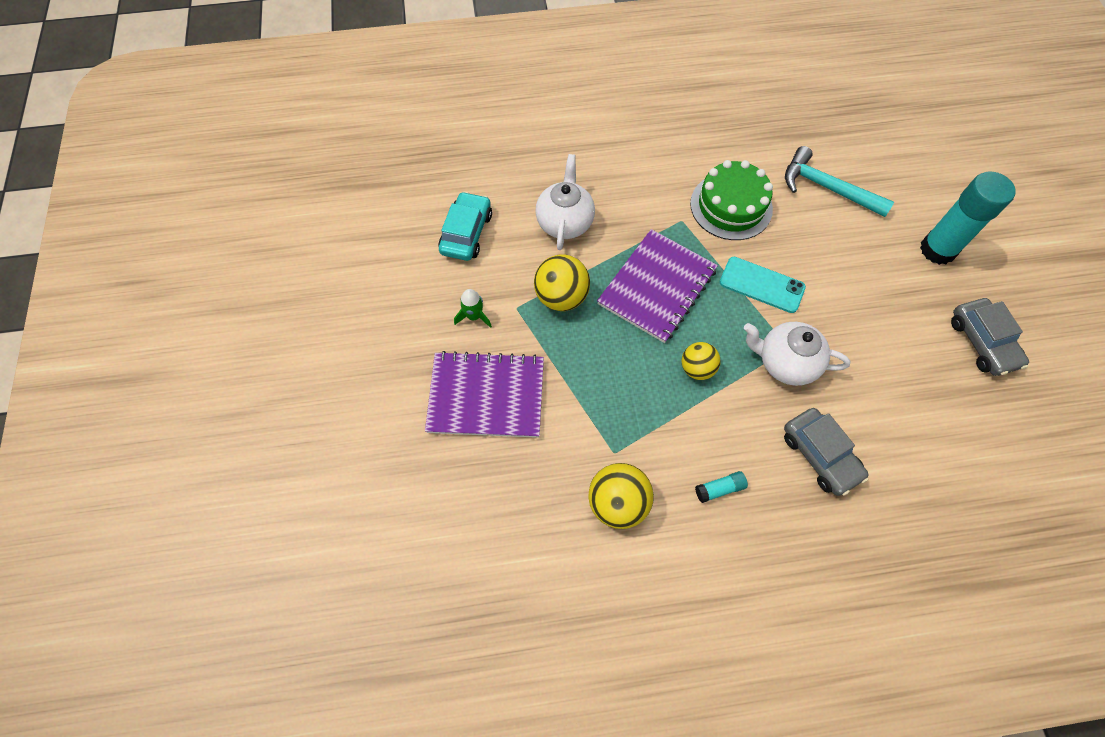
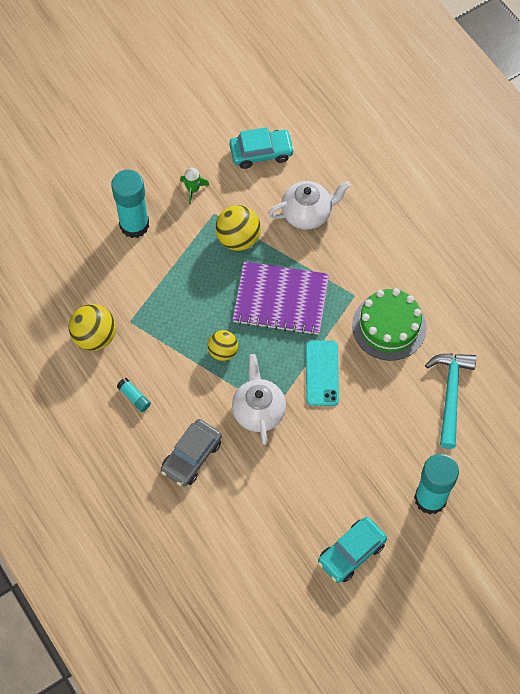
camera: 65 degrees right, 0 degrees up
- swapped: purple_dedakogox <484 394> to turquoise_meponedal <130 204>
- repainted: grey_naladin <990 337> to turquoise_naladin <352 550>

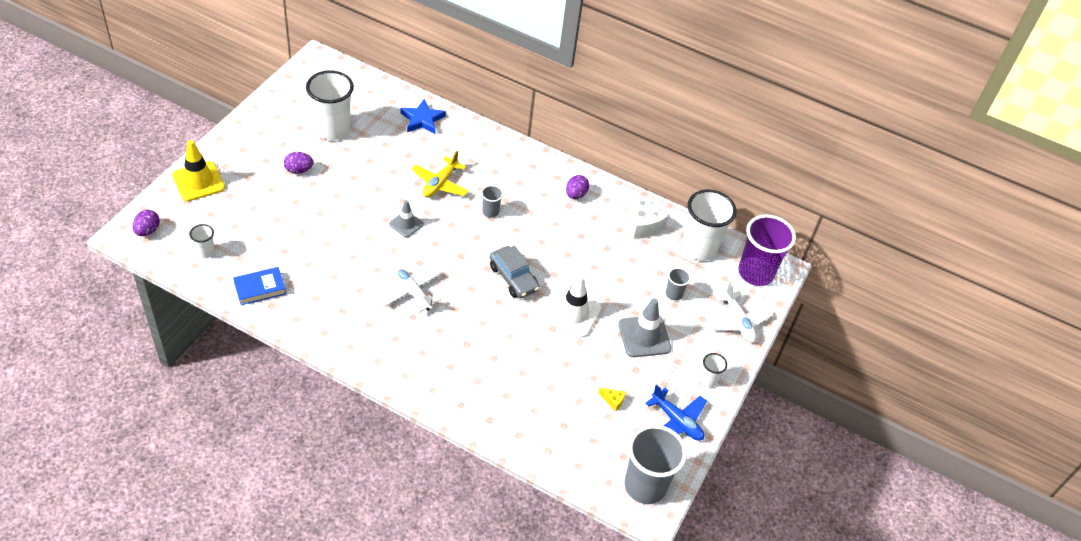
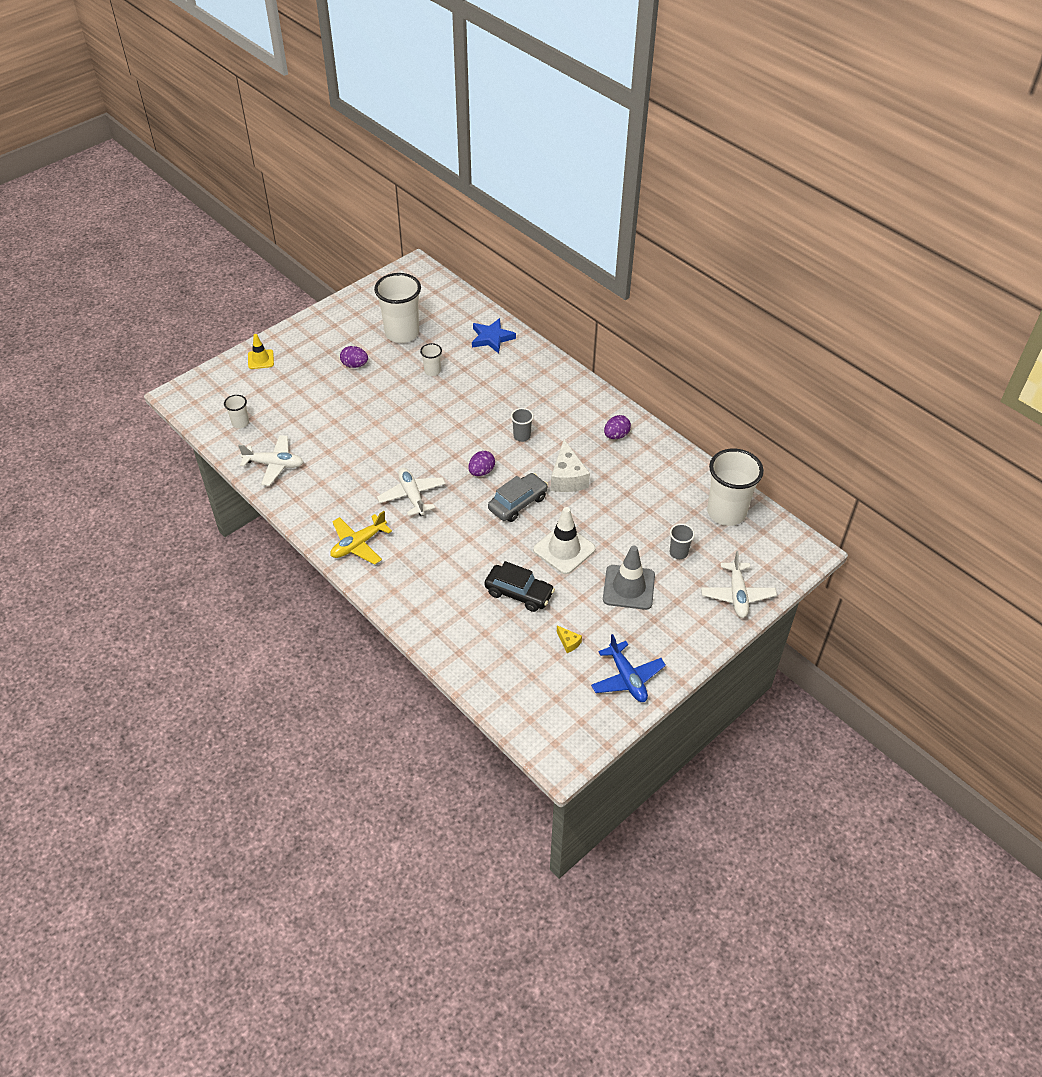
camera: 25 degrees right, 0 degrees up
- gone: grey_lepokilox <406 218>
- gone: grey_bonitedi <655 464>
- gone: purple_bonitedi <767 250>
- new: black_naladin <519 586>
- shifted: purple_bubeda <146 223> to <481 463>
- shifted: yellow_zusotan <440 174> to <361 538>
- shifted: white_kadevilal <648 214> to <570 466>
- shifted: white_bonitedi <713 370> to <431 359>
- swapped: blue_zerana <259 286> to white_zusotan <270 460>
- rotated: grey_naladin <514 272> = <518 497> 120 degrees counterclockwise
- scaled: yellow_lepokilox <198 171> = <261 351> x0.61

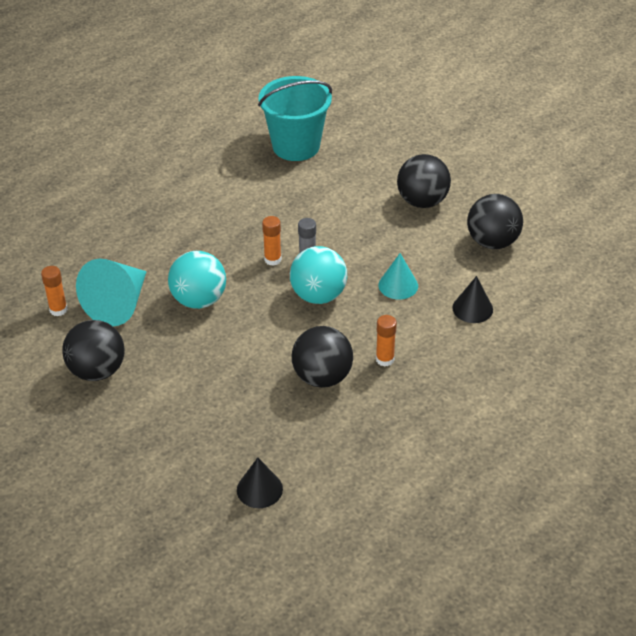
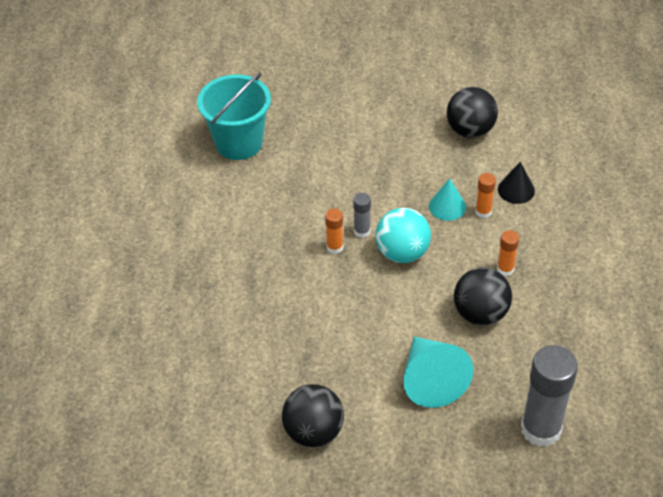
camera: 40 degrees left, 5 degrees up
- gone: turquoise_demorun <197 280>
- gone: black_demorun <424 181>
- shifted: orange_meponedal <54 291> to <485 195>
- shifted: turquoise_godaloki <111 292> to <438 372>
- swapped: black_godaloki <260 483> to grey_meponedal <549 396>

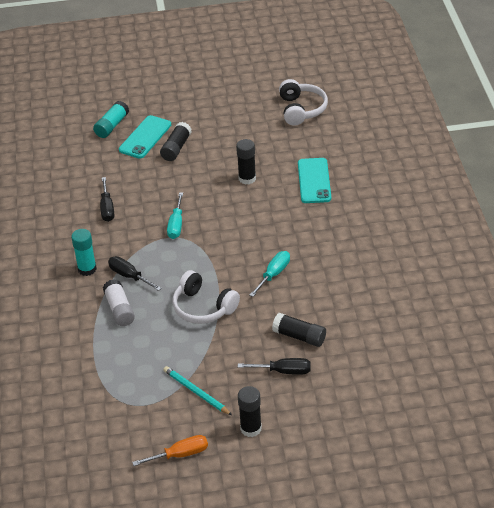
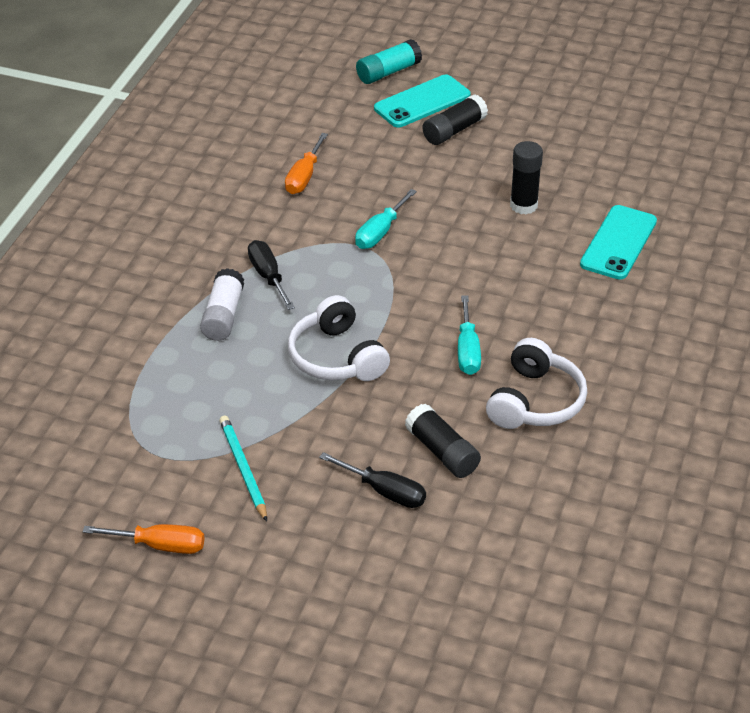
camera: 25 degrees right, 0 degrees up
- gone: turquoise_meponedal <84 252>
- gone: black_meponedal <250 411>
- shifted: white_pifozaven <303 102> to <536 383>
- repainted: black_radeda <107 199> to orange_radeda <306 163>
- rotated: turquoise_radeda <270 274> = <469 335> 120 degrees clockwise

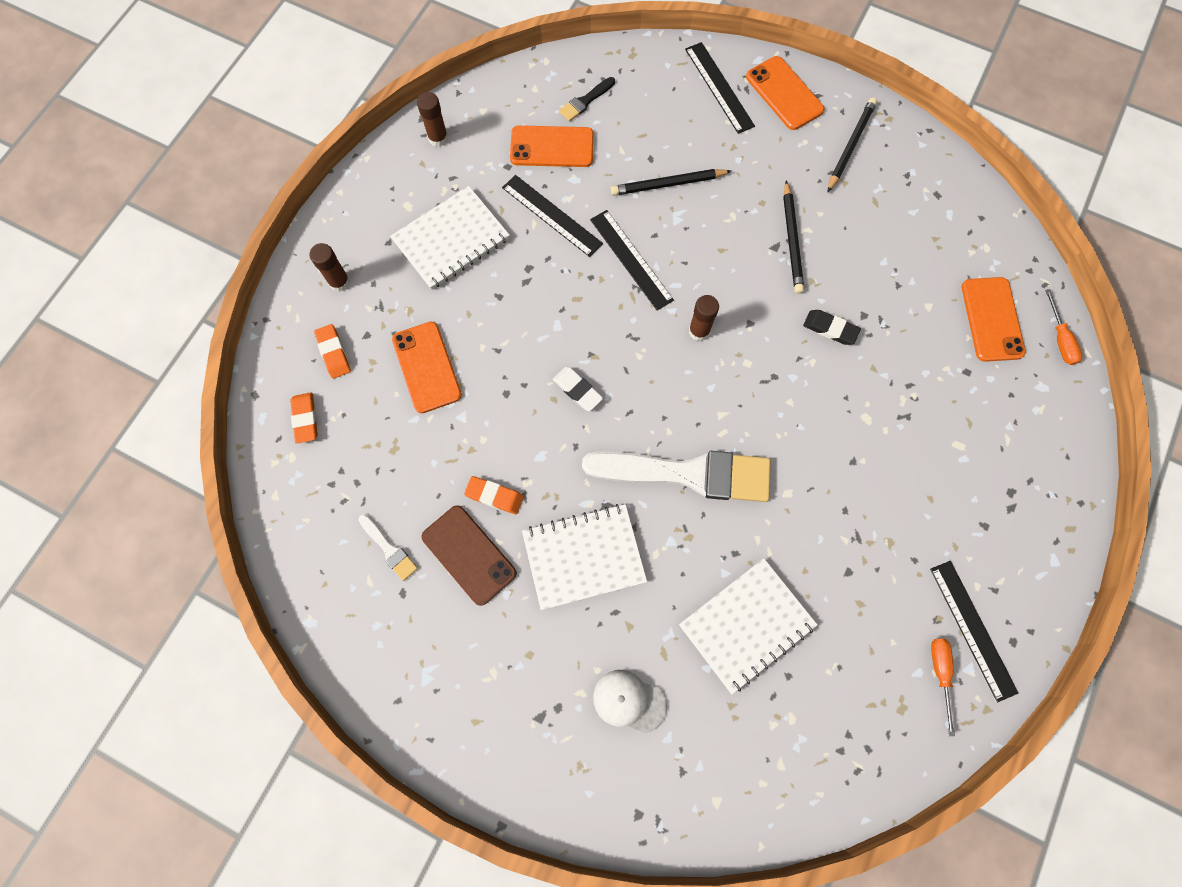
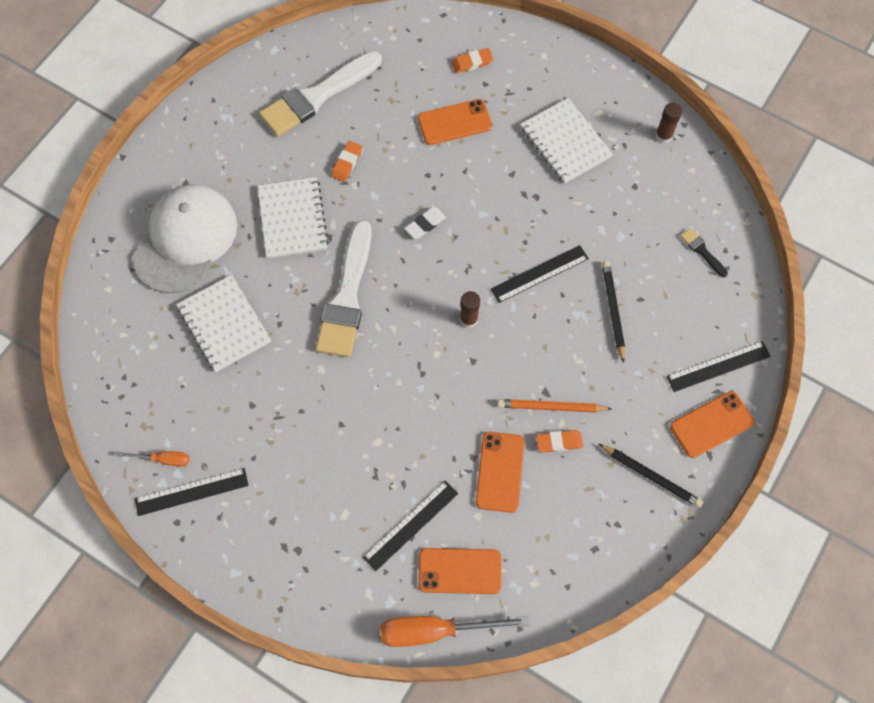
camera: 95 degrees right, 5 degrees down
- gone: brown_meponedal <329 267>
- gone: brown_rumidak <469 555>
- gone: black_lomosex <832 327>
- shifted: orange_lomosex <304 418> to <559 441>
- shifted: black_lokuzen <552 216> to <410 525>
- shifted: orange_rumidak <552 146> to <500 472>
- repainted: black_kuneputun <793 237> to orange_kuneputun <555 405>
- scaled: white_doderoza <388 547> = <320 93> x2.39
- scaled: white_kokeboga <630 701> = <184 238> x2.24
- scaled: orange_radeda <1063 327> = <454 631> x1.91

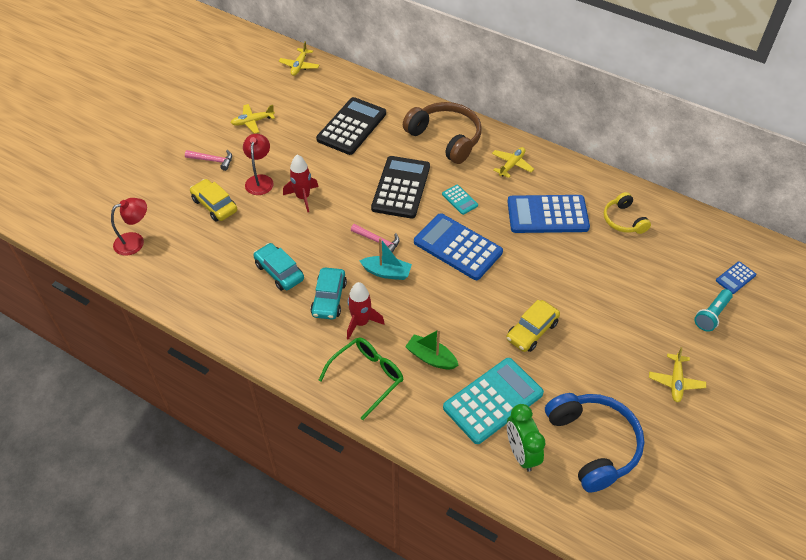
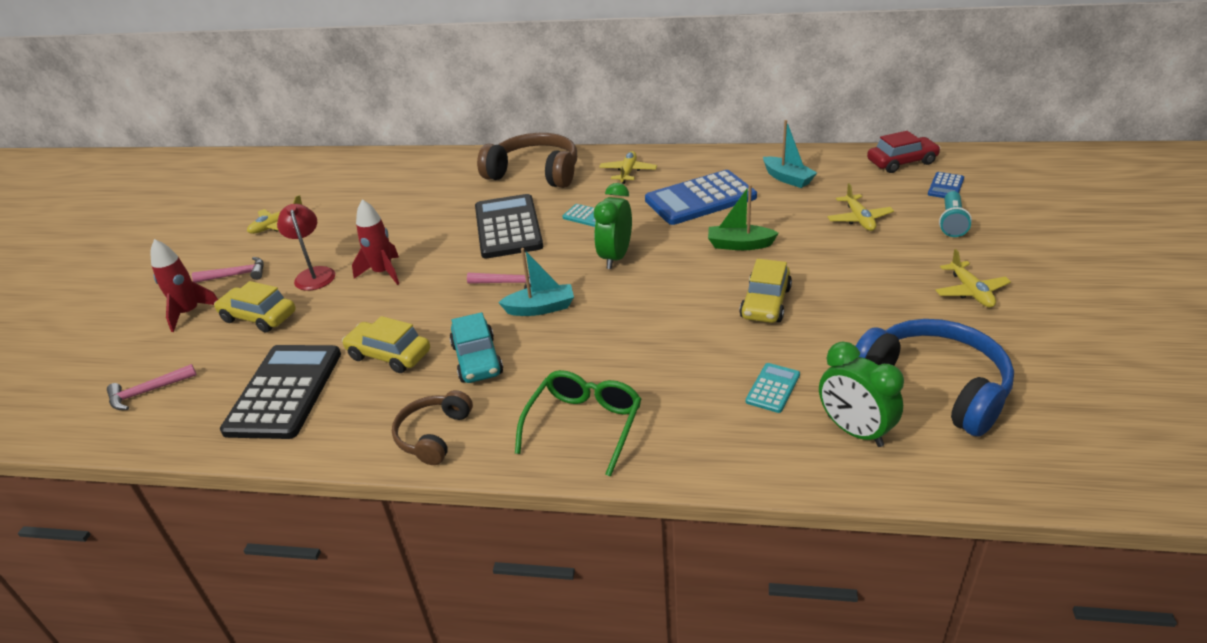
camera: 20 degrees left, 15 degrees down
- new: brown_pifozaven <432 427>
- new: red_naladin <904 152>
- shifted: yellow_zusotan <299 58> to <860 207>
- shifted: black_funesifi <351 126> to <280 392>
- shifted: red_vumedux <366 311> to <184 285>
- shifted: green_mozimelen <431 349> to <743 217>
- swapped: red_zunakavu <129 227> to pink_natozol <152 387>
- swapped: blue_funesifi <458 246> to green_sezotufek <613 226>
- swapped: yellow_pifozaven <627 213> to turquoise_mozimelen <790 154>
- repainted: turquoise_naladin <278 267> to yellow_naladin <386 344>
- scaled: turquoise_funesifi <493 401> = <773 388> x0.46

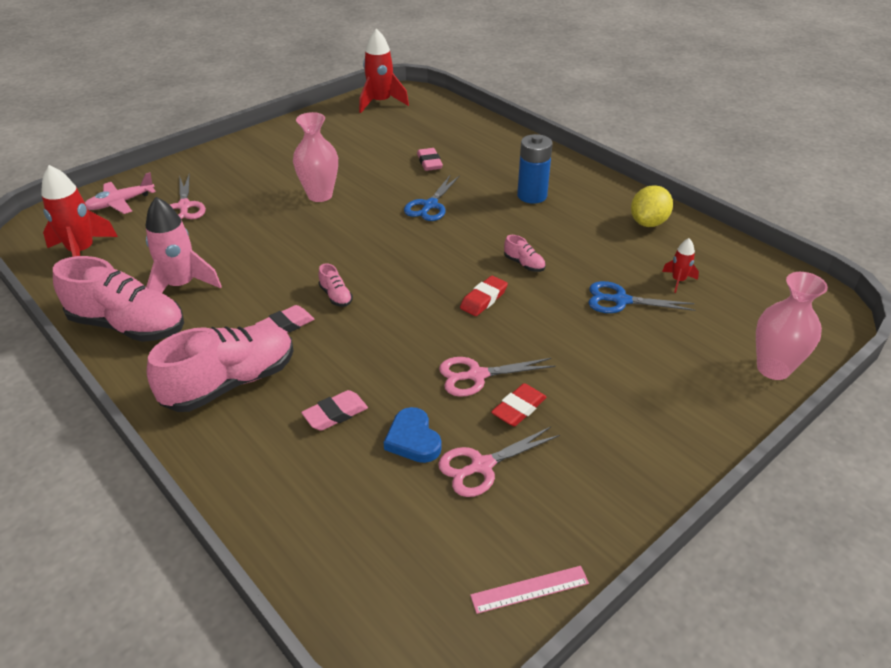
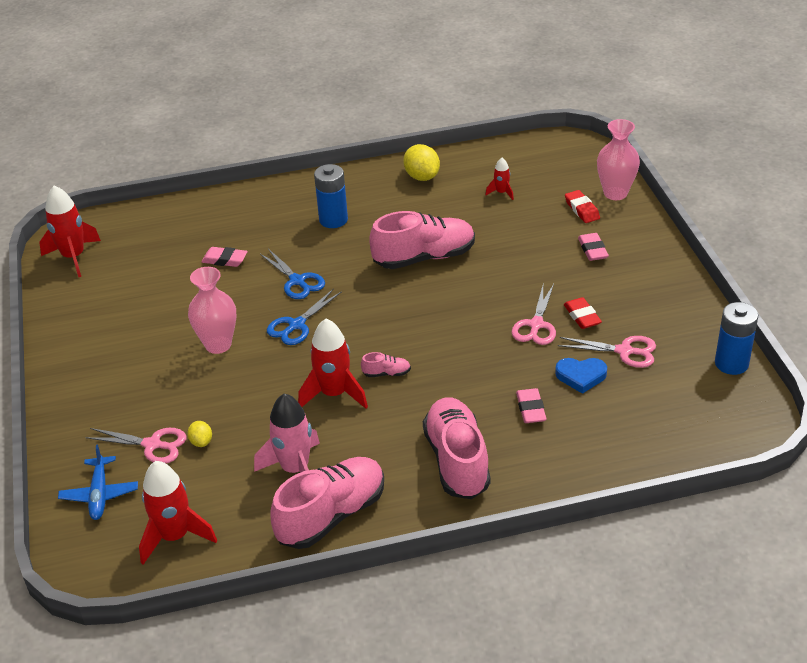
camera: 60 degrees left, 0 degrees up
- new: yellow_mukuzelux <199 434>
- new: red_vumedux <333 364>
- shifted: pink_lomosex <284 319> to <593 247>
- shifted: red_lomosex <484 296> to <582 206>
- shifted: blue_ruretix <641 297> to <304 317>
- swapped: pink_lokuzen <529 590> to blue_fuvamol <736 338>
- repainted: pink_zusotan <120 193> to blue_zusotan <98 482>
- rotated: pink_ruretix <499 462> = <607 352> 75 degrees counterclockwise
- scaled: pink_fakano <524 253> = <422 240> x2.43

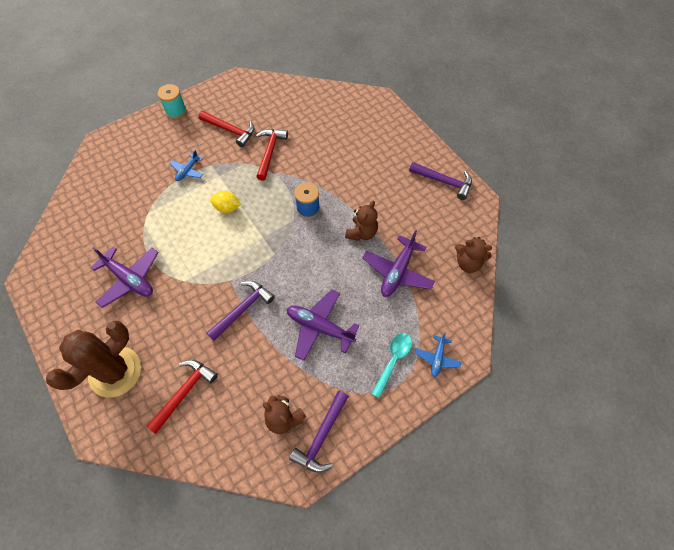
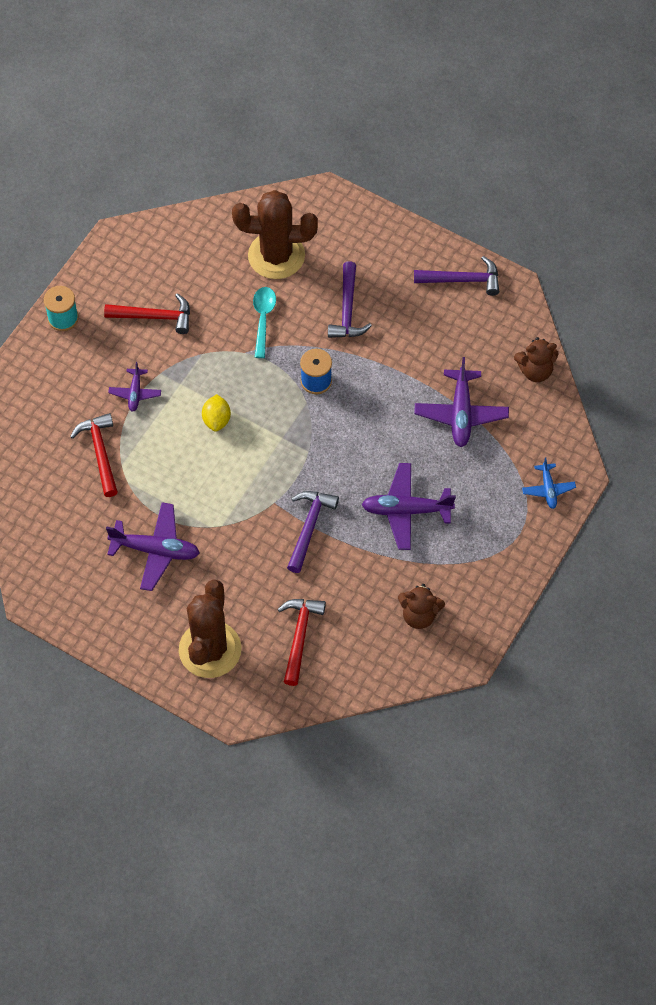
camera: 25 degrees left, 0 degrees up
- gone: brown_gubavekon <361 221>
- new: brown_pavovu <275 234>
- shifted: red_natozol <272 155> to <94 455>
- shifted: purple_natozol <319 432> to <350 299>
- shifted: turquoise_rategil <391 365> to <264 322>
- repainted: blue_zusotan <186 165> to purple_zusotan <134 387>
- rotated: yellow_mukuzelux <225 202> = <216 413> 75 degrees counterclockwise

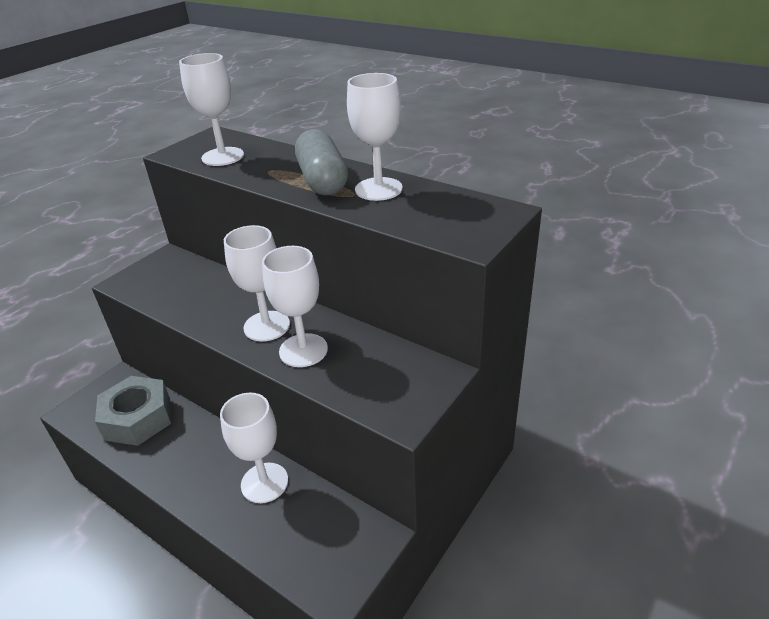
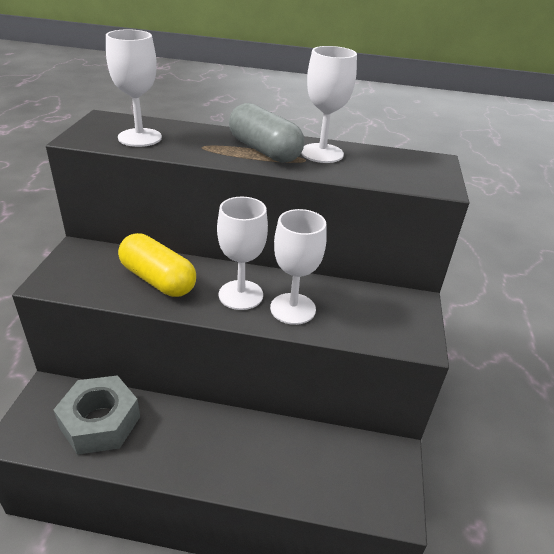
camera: 30 degrees left, 0 degrees up
- gone: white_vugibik <254 448>
- new: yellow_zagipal <157 265>

